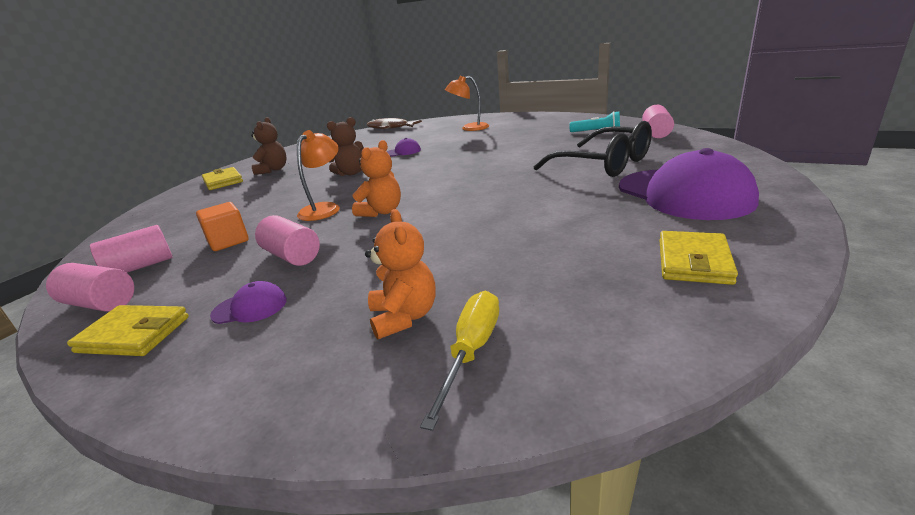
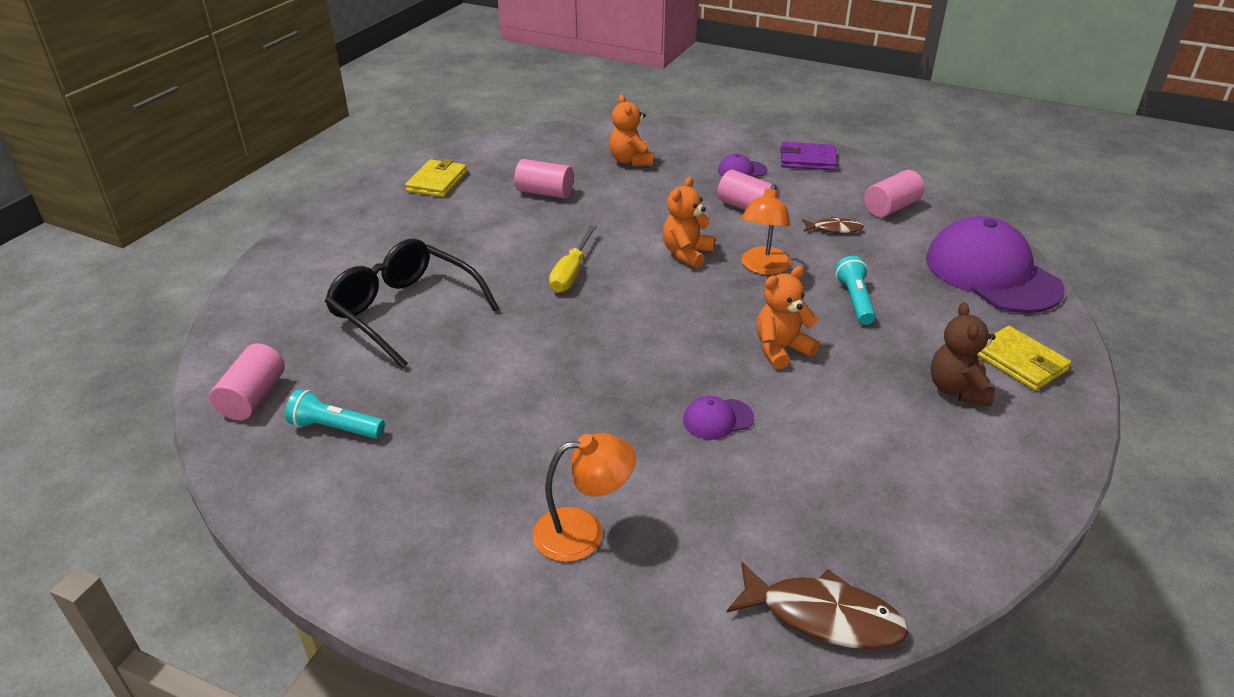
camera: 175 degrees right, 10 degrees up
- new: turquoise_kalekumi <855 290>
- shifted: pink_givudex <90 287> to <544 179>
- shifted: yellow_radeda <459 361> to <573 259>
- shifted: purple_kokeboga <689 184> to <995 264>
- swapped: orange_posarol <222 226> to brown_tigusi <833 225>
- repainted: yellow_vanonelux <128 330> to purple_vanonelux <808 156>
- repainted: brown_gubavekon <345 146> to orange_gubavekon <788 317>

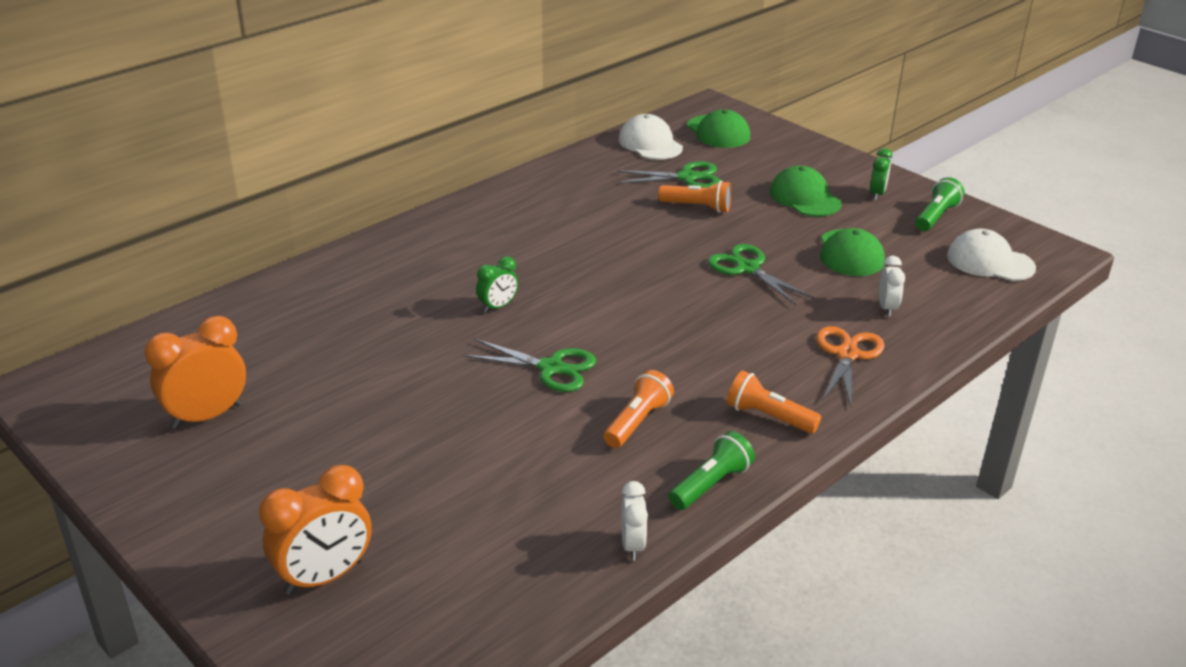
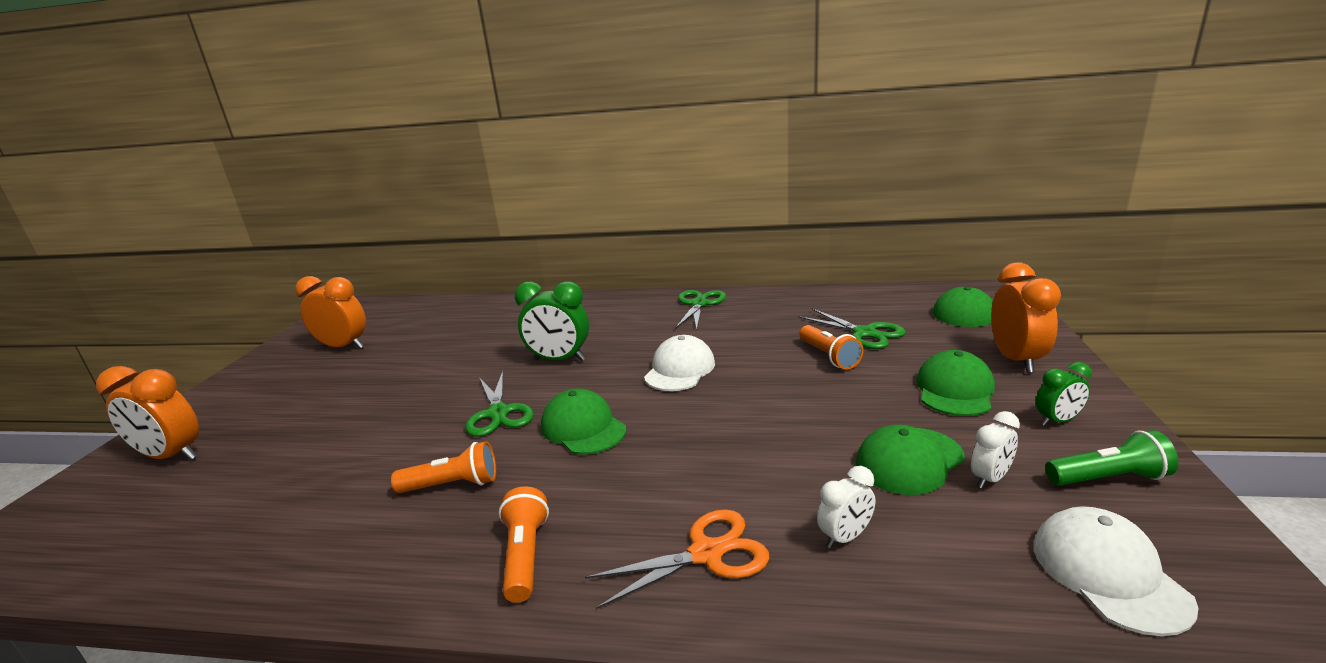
camera: 55 degrees right, 10 degrees down
- gone: green_kalekumi <711 470>
- new: green_kokeboga <583 421>
- new: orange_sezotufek <1026 317>
- shifted: white_kokeboga <651 137> to <679 363>
- shifted: white_sezotufek <634 520> to <995 450>
- shifted: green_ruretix <761 274> to <700 310>
- scaled: green_sezotufek <497 284> = <552 321> x1.79

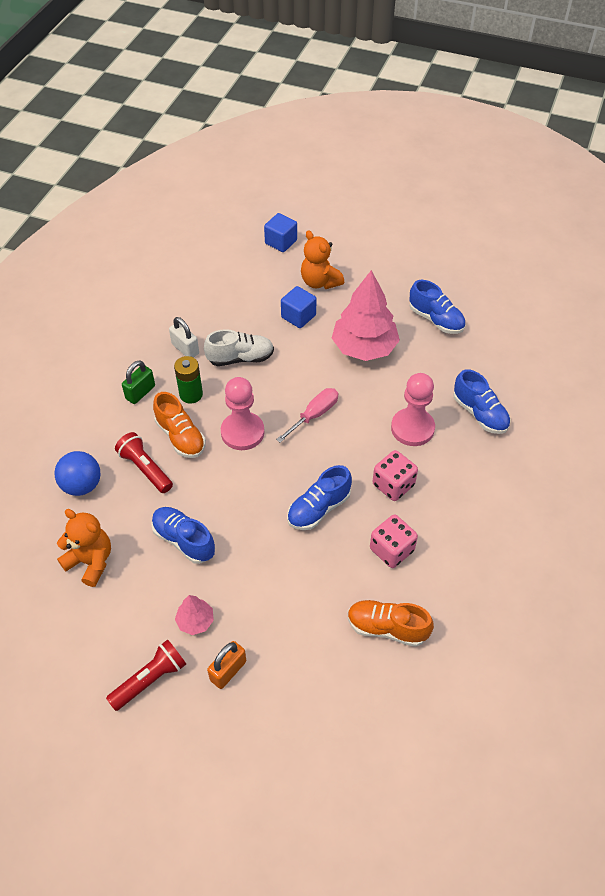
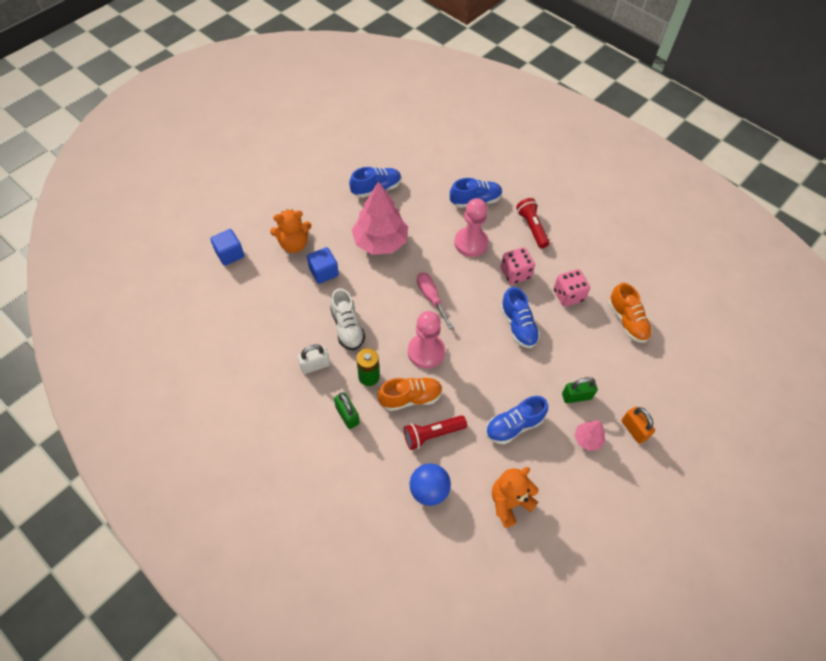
camera: 70 degrees left, 5 degrees up
- new: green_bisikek <580 390>
- shifted: red_kalekumi <146 675> to <532 223>
- rotated: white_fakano <239 347> = <347 319> 150 degrees clockwise
- rotated: orange_fakano <391 623> = <630 313> 60 degrees counterclockwise

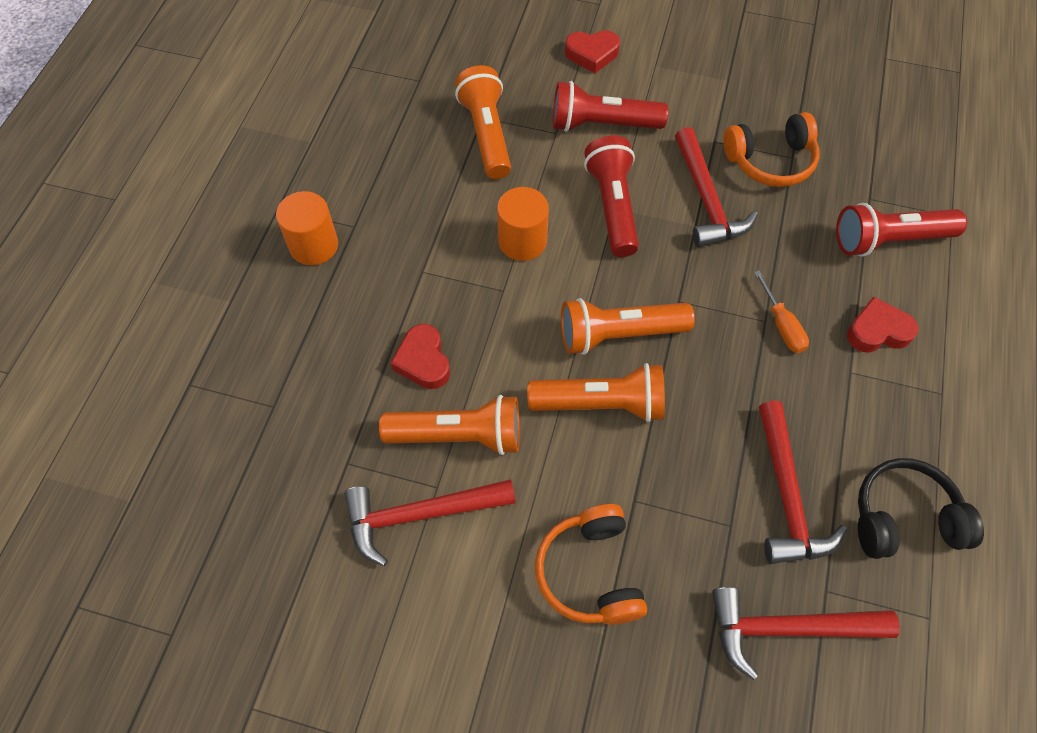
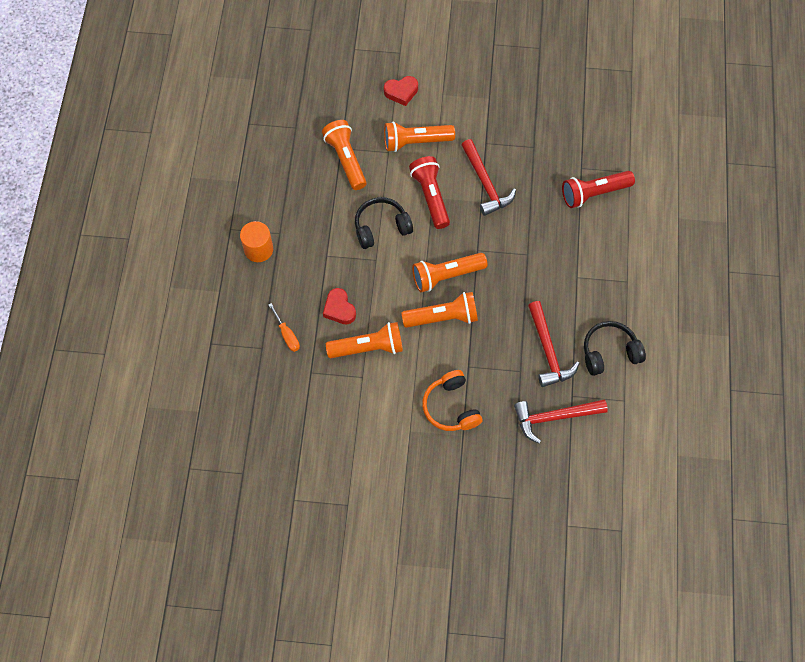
camera: 10 degrees left, 5 degrees up
- gone: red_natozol <430 523>
- gone: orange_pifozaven <771 149>
- gone: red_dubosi <883 325>
- shifted: orange_radeda <781 311> to <284 327>
- swapped: orange_givudex <523 224> to black_pifozaven <384 223>
- repainted: red_kalekumi <610 106> to orange_kalekumi <419 136>

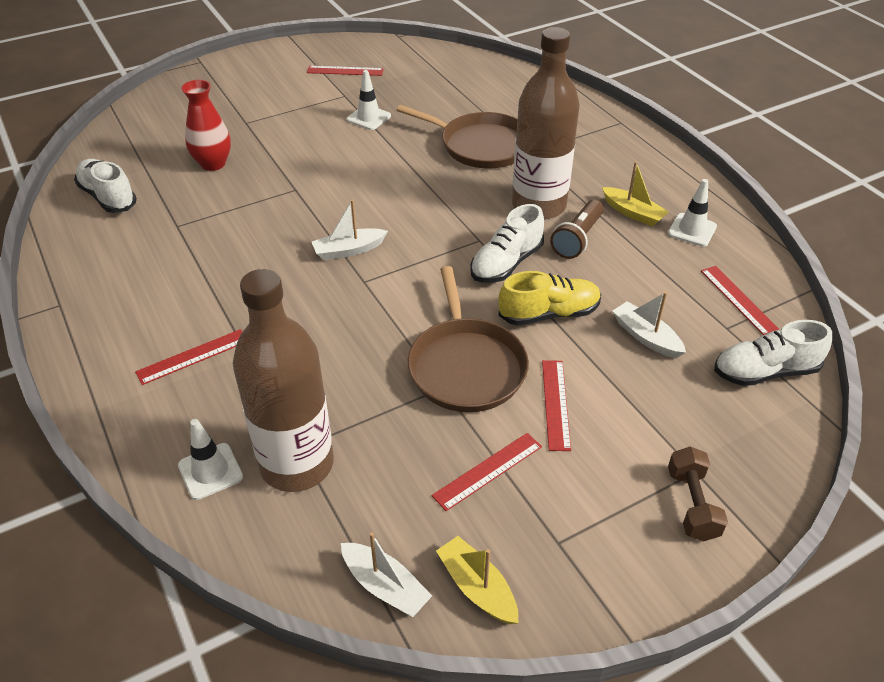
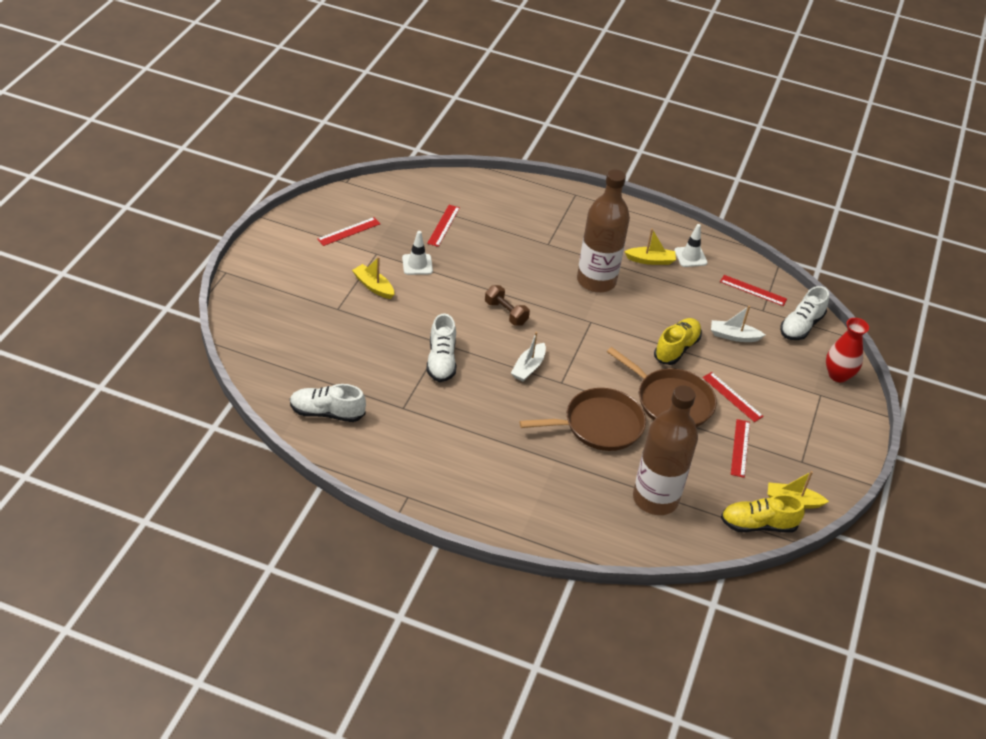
camera: 45 degrees left, 0 degrees up
- gone: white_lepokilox <210 459>
- gone: brown_kalekumi <577 229>
- new: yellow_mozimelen <373 278>
- shifted: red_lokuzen <188 357> to <443 226>
- shifted: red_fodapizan <206 125> to <847 350>
- shifted: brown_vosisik <457 136> to <582 419>
- shifted: white_fakano <507 243> to <441 347>
- shifted: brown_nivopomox <698 494> to <507 305>
- swapped: white_mozimelen <386 574> to yellow_fakano <763 513>

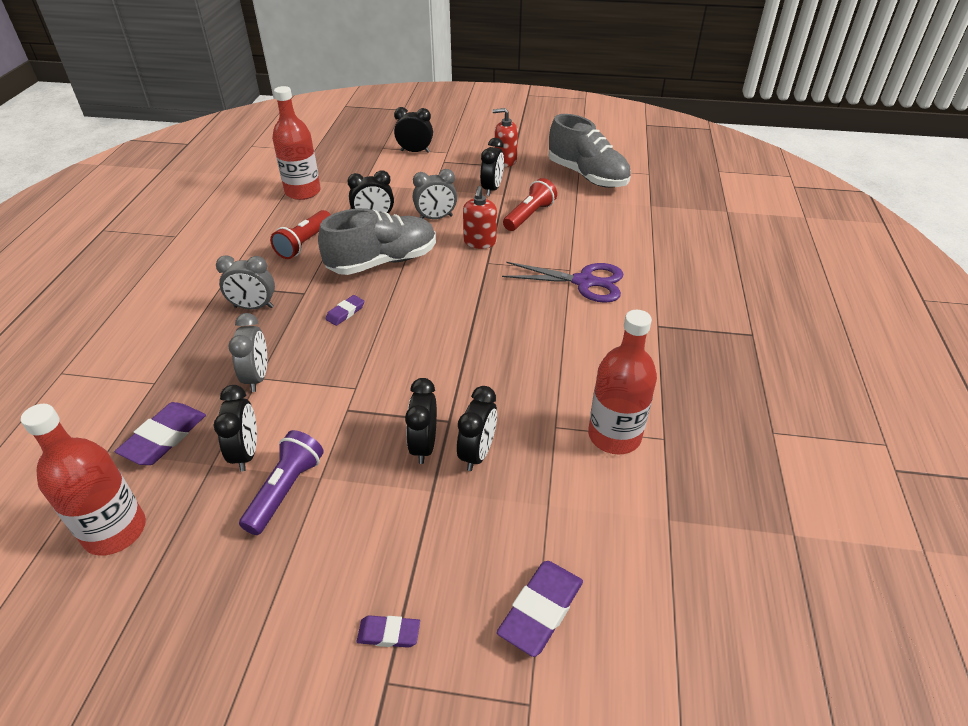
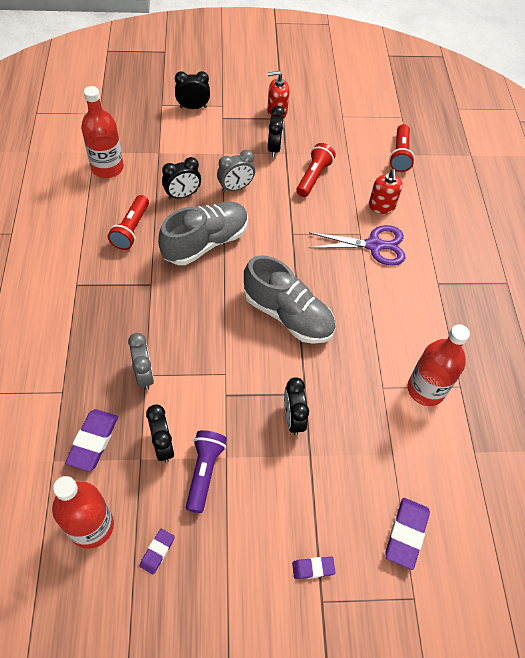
camera: 15 degrees left, 15 degrees up
- gone: grey_sezotufek <245 282>
- gone: black_sezotufek <477 428>
- new: red_kalekumi <402 148>
- shifted: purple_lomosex <345 310> to <157 551>
- shifted: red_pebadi <480 217> to <386 191>
- shifted: grey_fakano <590 151> to <289 299>

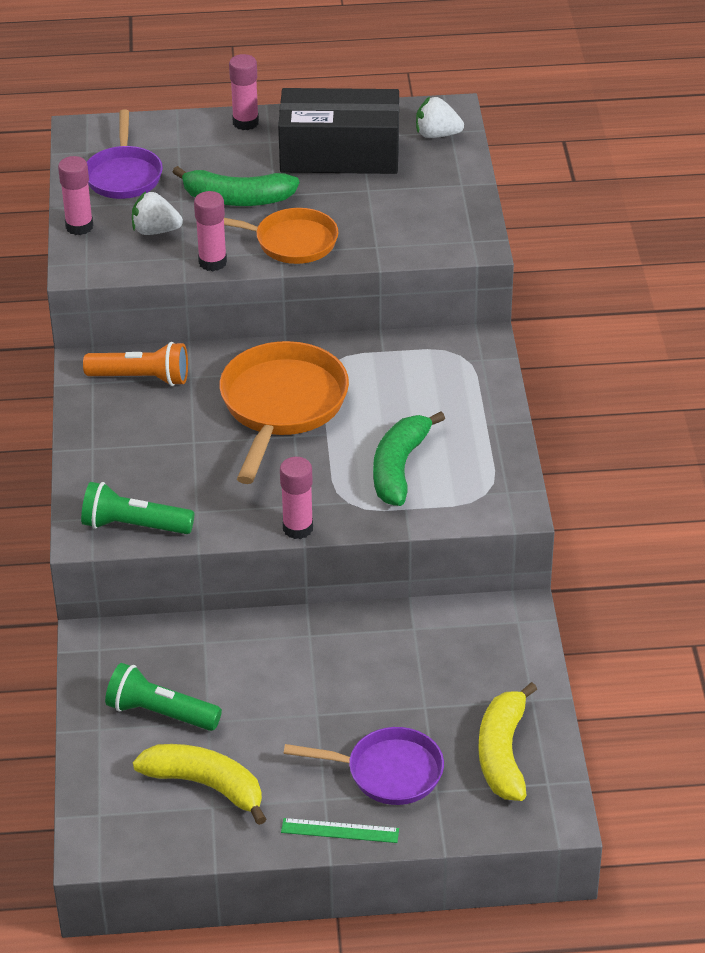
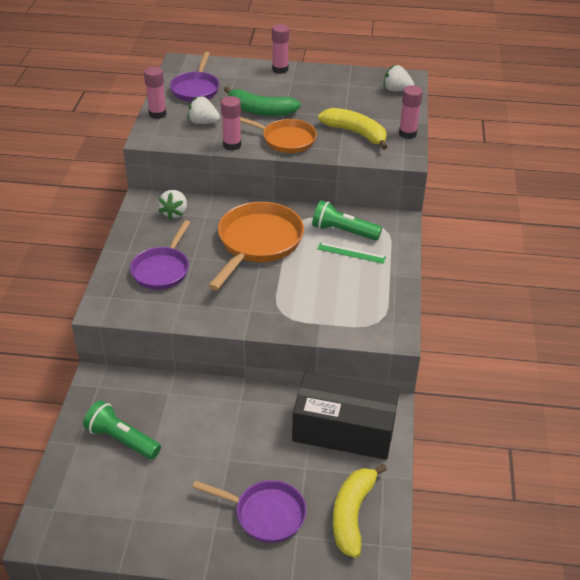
camera: 10 degrees right, 0 degrees up
- gone: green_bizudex <409 458>
- new: purple_vosisik <160 255>
- shifted: green_kalekumi <137 508> to <347 220>
- shifted: yellow_bizudex <199 784> to <352 129>
- shifted: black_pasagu <338 131> to <345 415>
- shifted: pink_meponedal <296 498> to <411 112>
- shifted: green_lokuzen <340 830> to <351 253>
- swapped: orange_kalekumi <135 364> to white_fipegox <172 205>

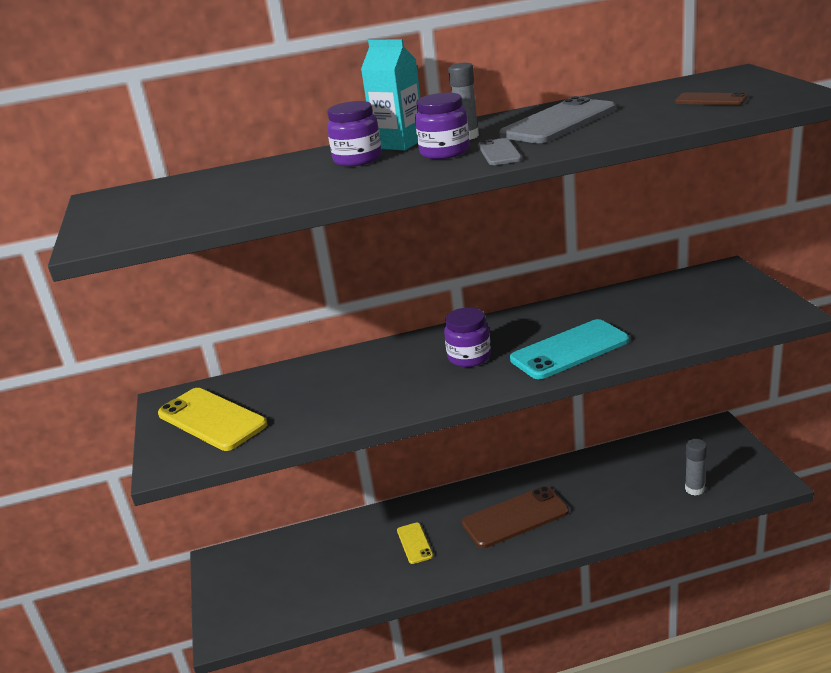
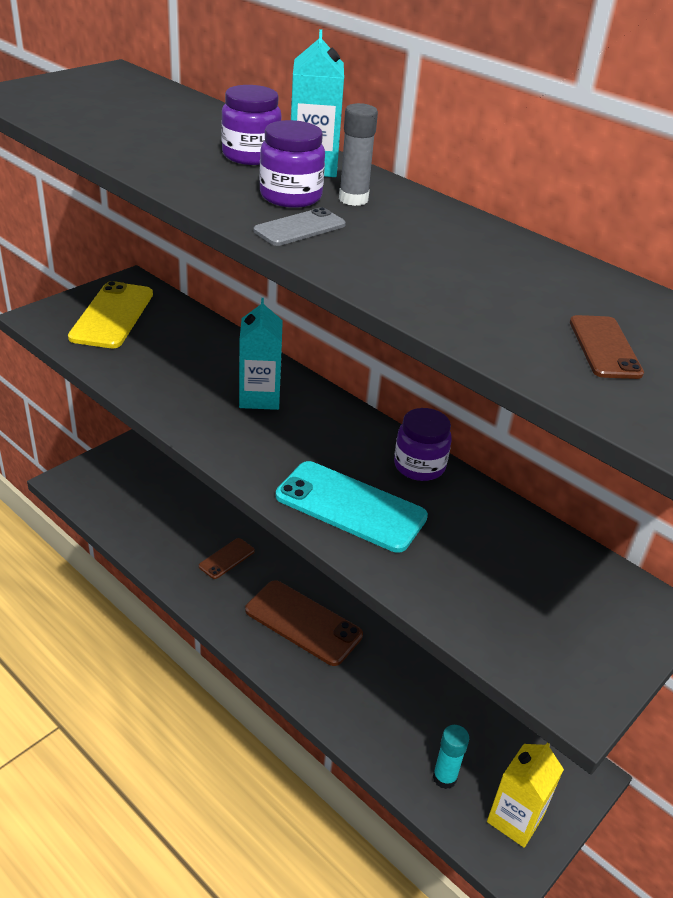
camera: 50 degrees right, 10 degrees up
- gone: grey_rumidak <557 119>
- new: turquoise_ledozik <261 354>
- new: yellow_ledozik <525 795>
- shifted: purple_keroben <467 337> to <423 444>
- repainted: yellow_rumidak <415 543> to brown_rumidak <227 558>
- repainted: grey_meponedal <696 467> to turquoise_meponedal <451 757>

